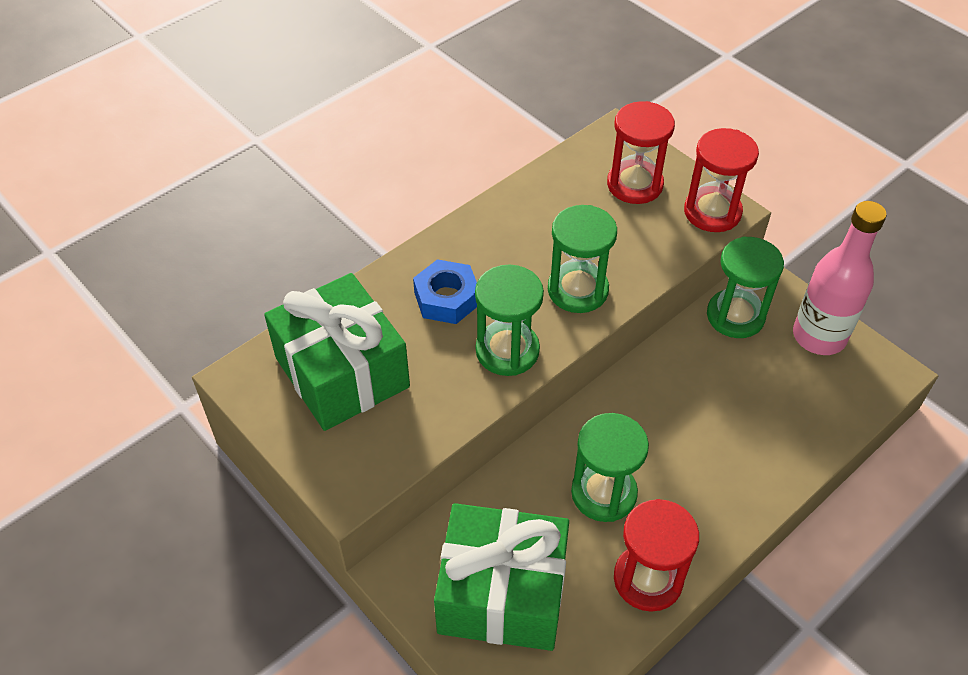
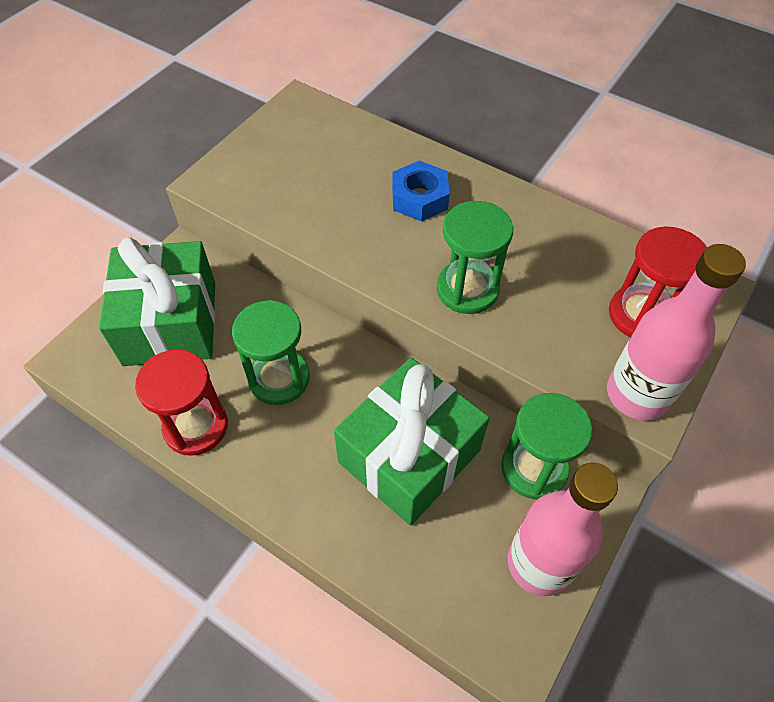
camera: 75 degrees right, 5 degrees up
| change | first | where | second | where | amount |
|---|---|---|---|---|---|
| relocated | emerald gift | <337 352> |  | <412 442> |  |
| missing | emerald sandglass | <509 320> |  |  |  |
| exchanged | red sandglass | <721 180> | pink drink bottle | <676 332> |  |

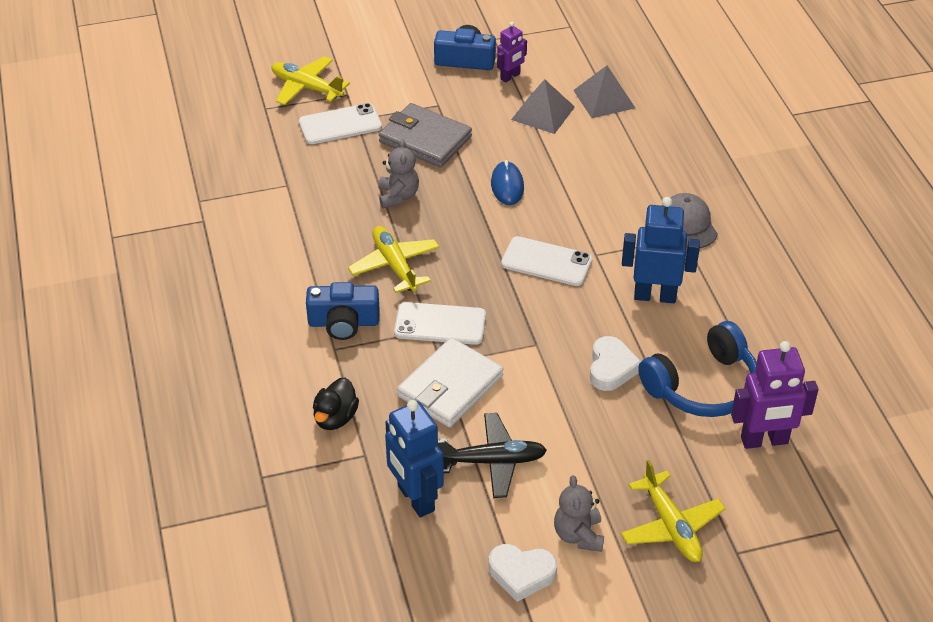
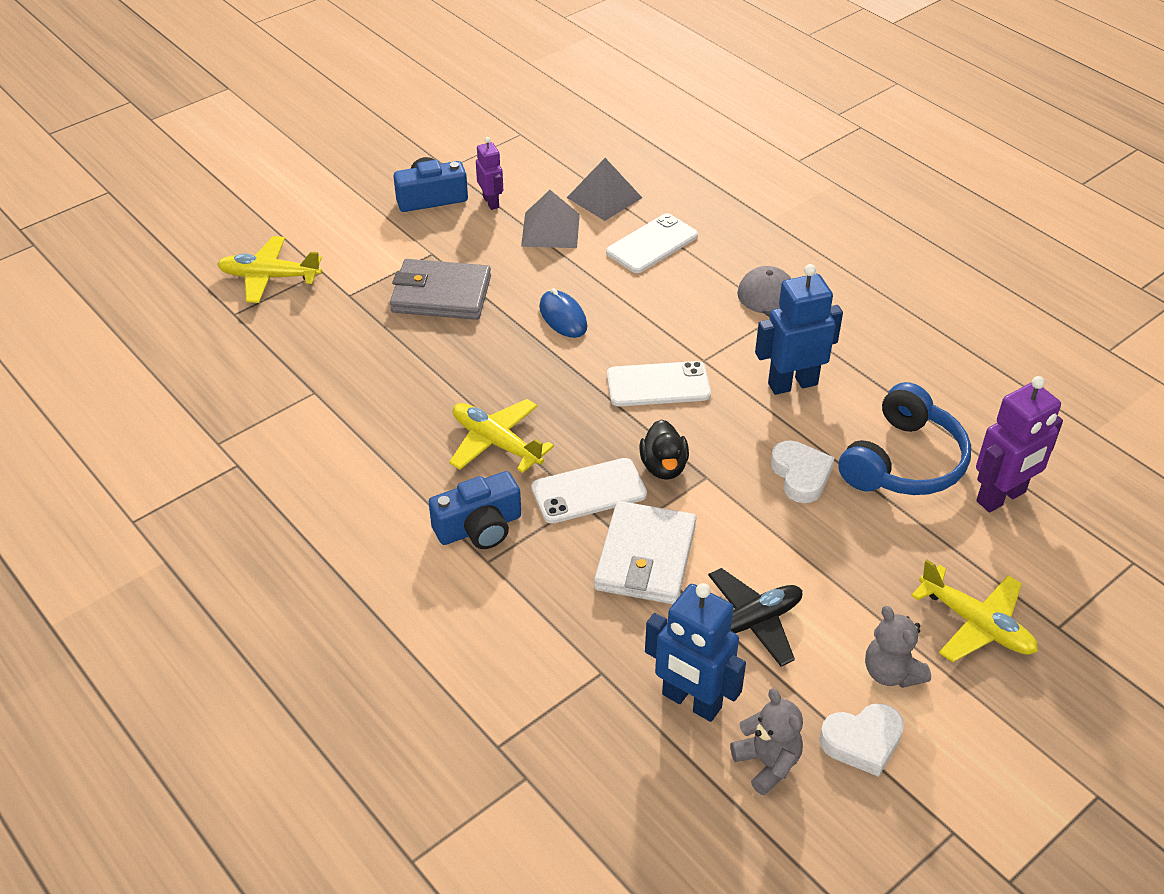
camera: 25 degrees left, 0 degrees up
| change | first | where | second | where | amount |
|---|---|---|---|---|---|
| relocated | snow-white mobile phone | <340 123> |  | <652 243> |  |
| relocated | black rubber duck | <336 403> |  | <664 449> |  |
| relocated | grey teddy | <399 173> |  | <766 742> |  |
| spun | purple robot | <512 52> |  | <489 173> | 45 degrees counterclockwise |

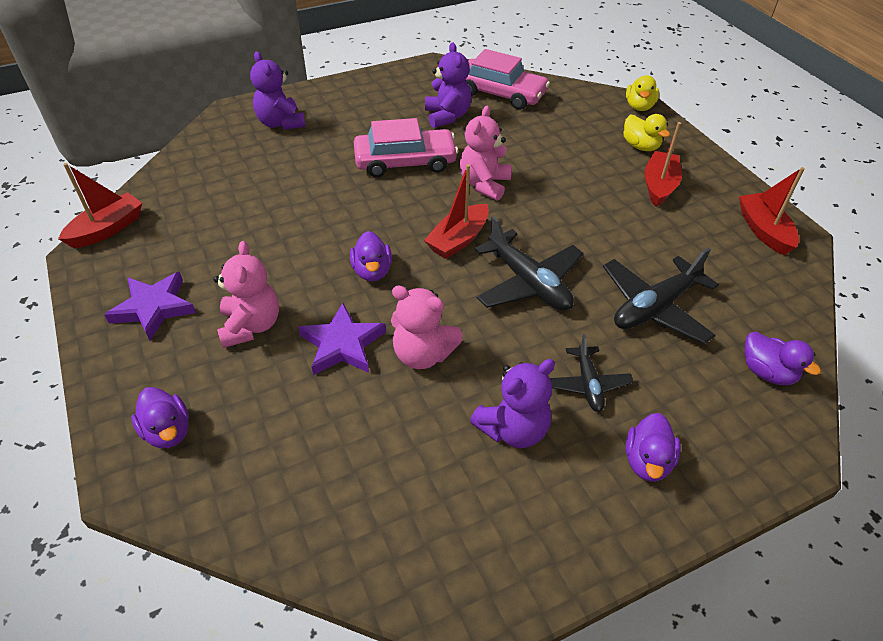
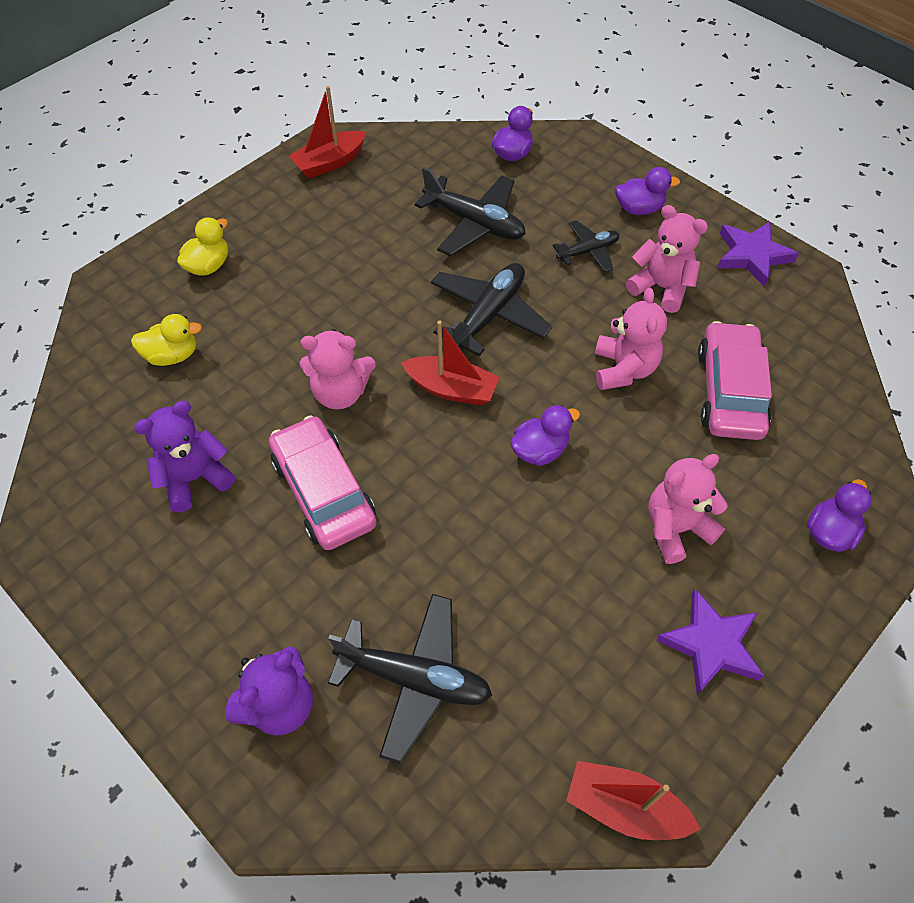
camera: 110 degrees left, 10 degrees up
| change | first | where | second | where | amount |
|---|---|---|---|---|---|
| relocated | purple star shape | <342 339> |  | <758 254> |  |
| relocated | pink automobile | <507 79> |  | <735 380> |  |
| colour | purple teddy | <512 403> | pink teddy | <667 259> |  |
| relocated | yellow rubber duck | <642 93> |  | <166 340> |  |
| missing | red boat | <663 164> |  |  |  |
| appeared |  |  | black toy plane | <410 679> |  |

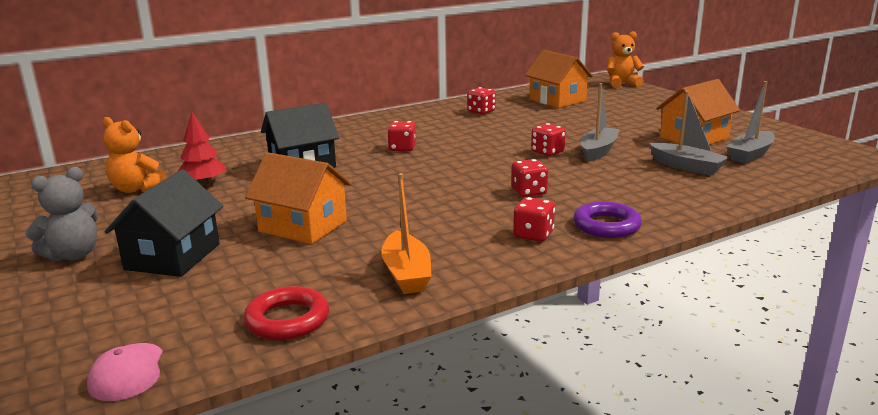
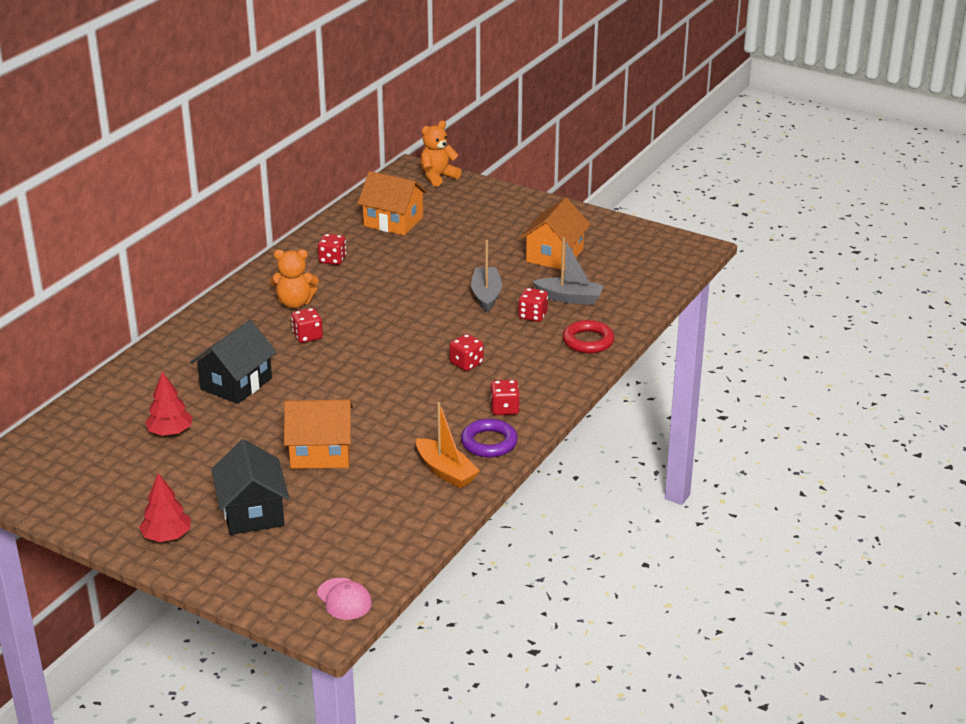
camera: 30 degrees left, 10 degrees up
| change | first | where | second | where | amount |
|---|---|---|---|---|---|
| exchanged | grey teddy | <61 214> | red toy tree | <165 507> |  |
| relocated | bright orange teddy | <135 155> |  | <294 279> |  |
| relocated | red torus | <286 313> |  | <589 336> |  |
| relocated | red game die | <548 139> |  | <533 305> |  |
| relocated | purple torus | <607 219> |  | <489 438> |  |
| missing | grey boat | <751 122> |  |  |  |

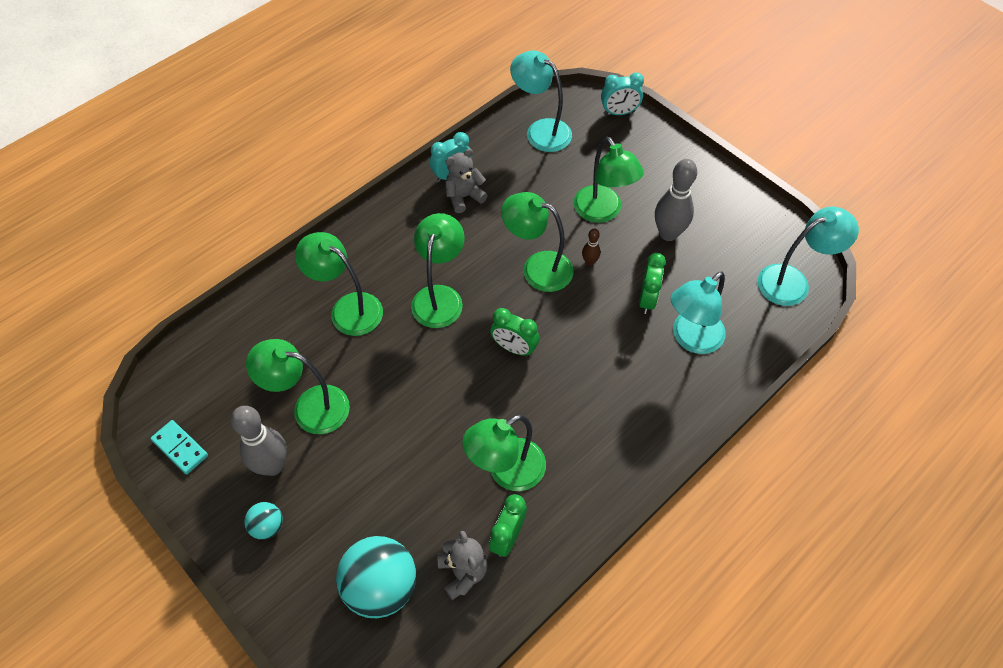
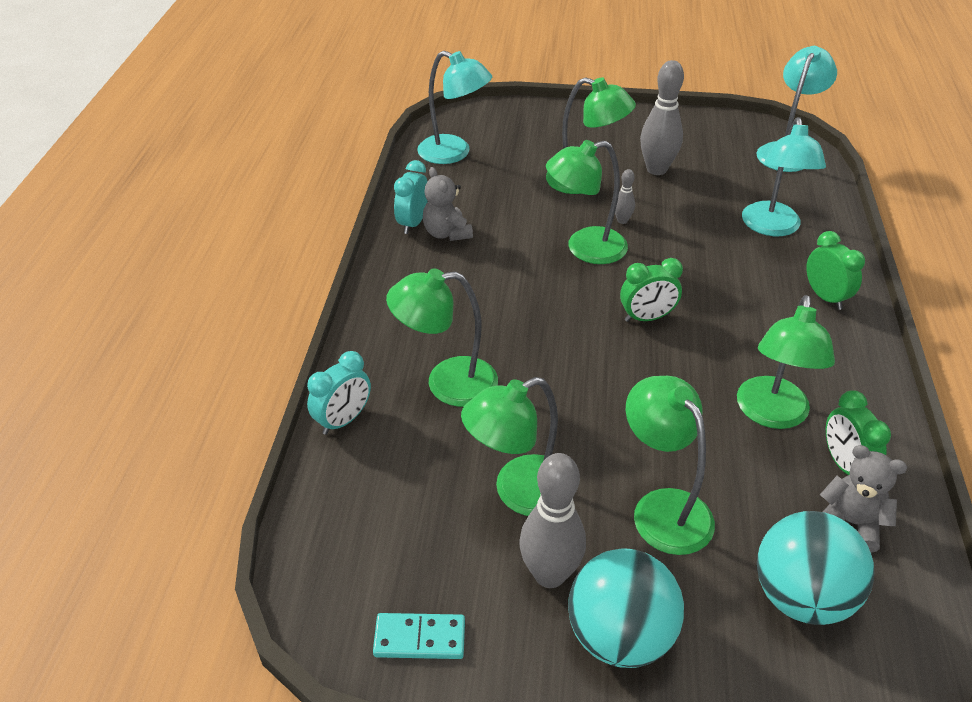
camera: 40 degrees left, 15 degrees down
| change | first | where | second | where | amount |
|---|---|---|---|---|---|
| size | aqua play ball | <263 521> |  | <626 608> | x2.03 |
| relocated | emerald desk lamp | <438 270> |  | <670 465> |  |
| spun | grey teddy | <466 180> |  | <448 204> | 45 degrees counterclockwise |
| spun | aqua desk lamp | <541 101> |  | <454 107> | 150 degrees counterclockwise |
| colour | brown tenpin | <591 247> | grey tenpin | <625 196> |  |
| relocated | aqua clock | <622 93> |  | <339 393> |  |
| relocated | emerald clock | <652 283> |  | <835 270> |  |

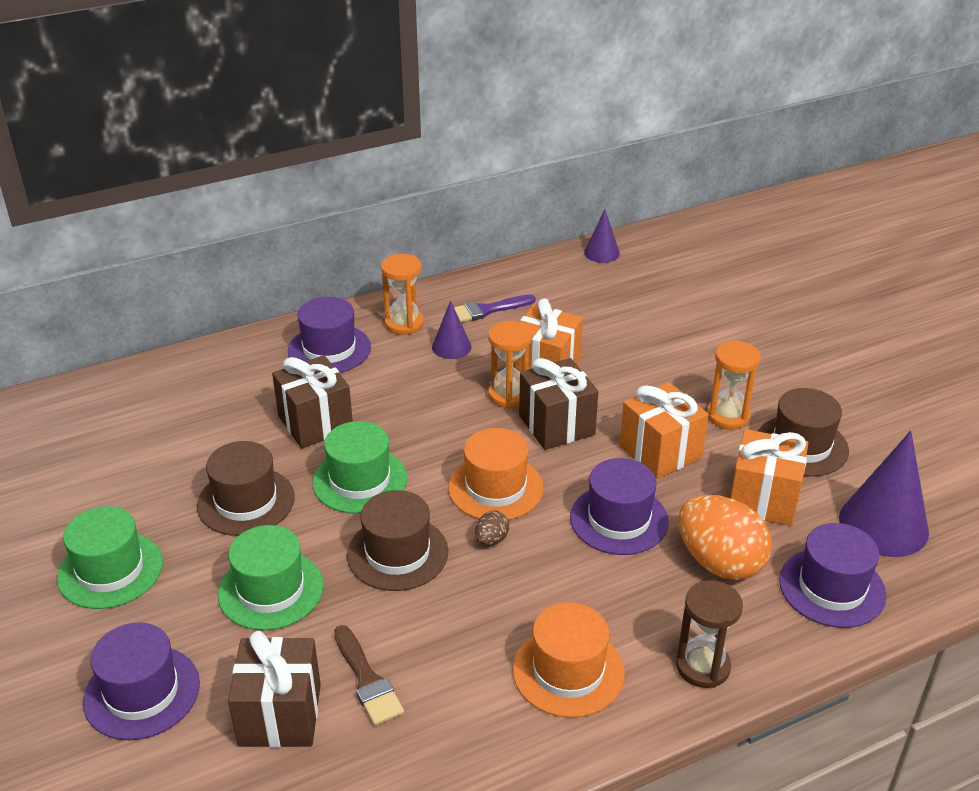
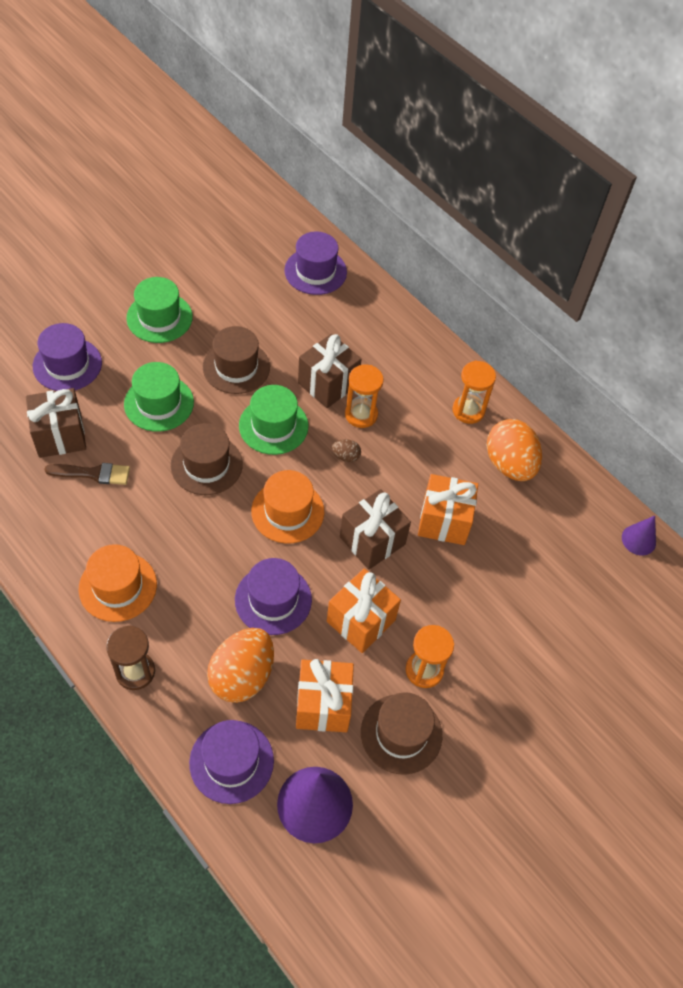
camera: 70 degrees right, 20 degrees up
| change | first | where | second | where | amount |
|---|---|---|---|---|---|
| relocated | purple top hat | <329 335> |  | <315 263> |  |
| spun | brown paint brush | <369 675> |  | <87 474> | 135 degrees counterclockwise |
| missing | purple solid cone | <451 329> |  |  |  |
| exchanged | purple paint brush | <495 308> | bright orange egg | <514 450> |  |
| relocated | brown egg | <492 528> |  | <346 450> |  |
| relocated | bright orange sandglass | <510 364> |  | <364 396> |  |

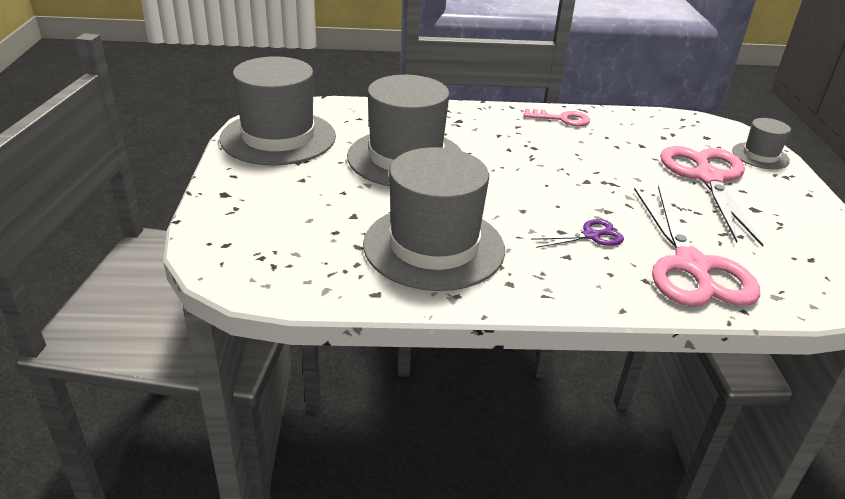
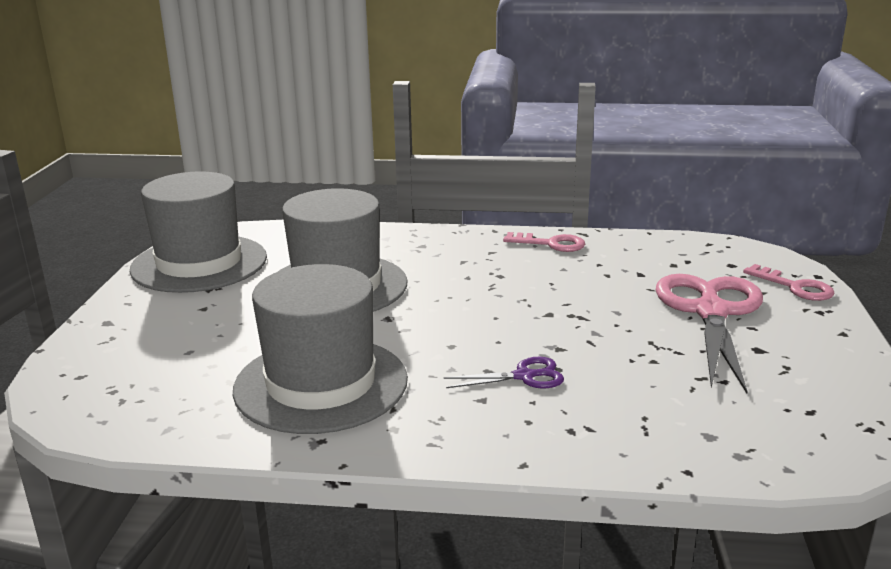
camera: 10 degrees right, 10 degrees down
| change | first | where | second | where | amount |
|---|---|---|---|---|---|
| missing | pink shears | <697 245> |  |  |  |
| exchanged | grey top hat | <761 143> | pink latchkey | <789 282> |  |

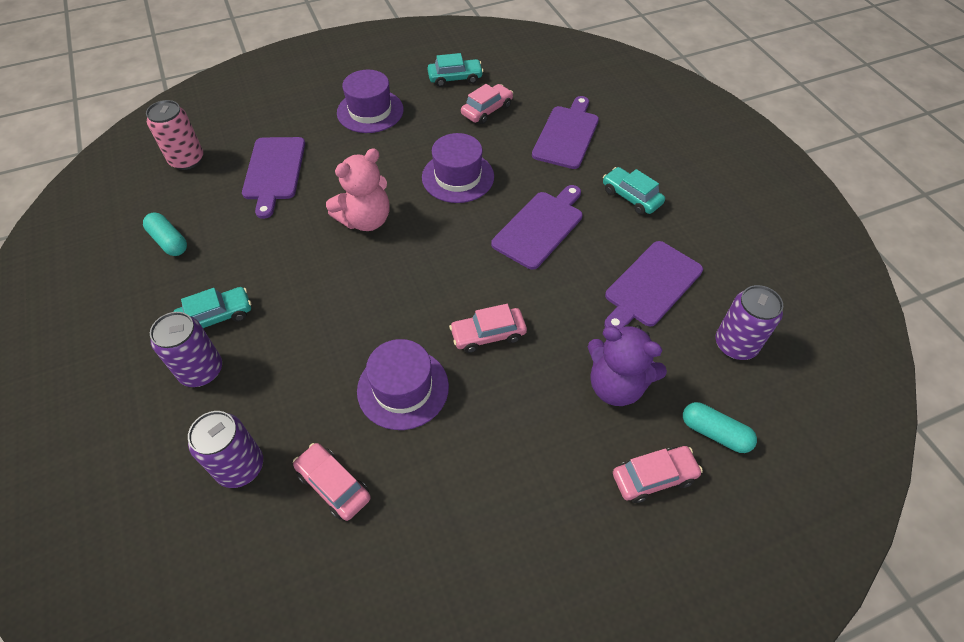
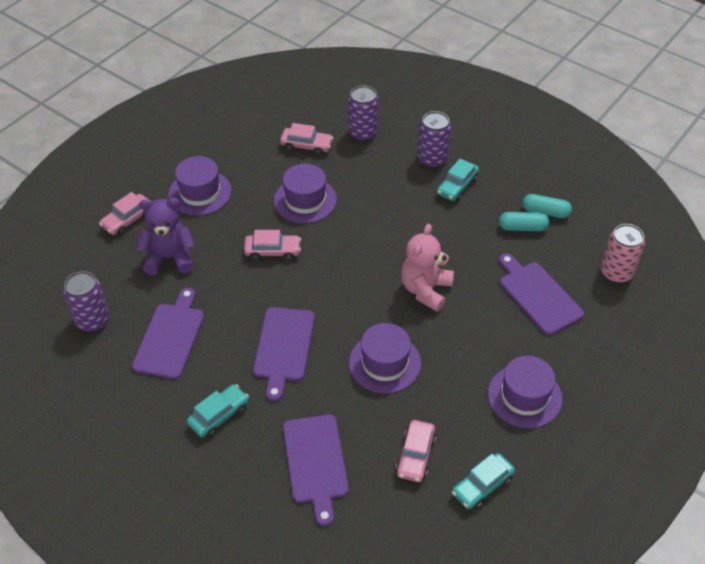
camera: 150 degrees right, 5 degrees down
| change | first | where | second | where | amount |
|---|---|---|---|---|---|
| spun | pink automobile | <488 328> |  | <272 245> | 45 degrees clockwise |
| spun | aqua automobile | <634 191> |  | <218 411> | 60 degrees counterclockwise |
| relocated | aqua capsule | <720 427> |  | <524 221> |  |
| appeared |  |  | purple top hat | <200 185> |  |

